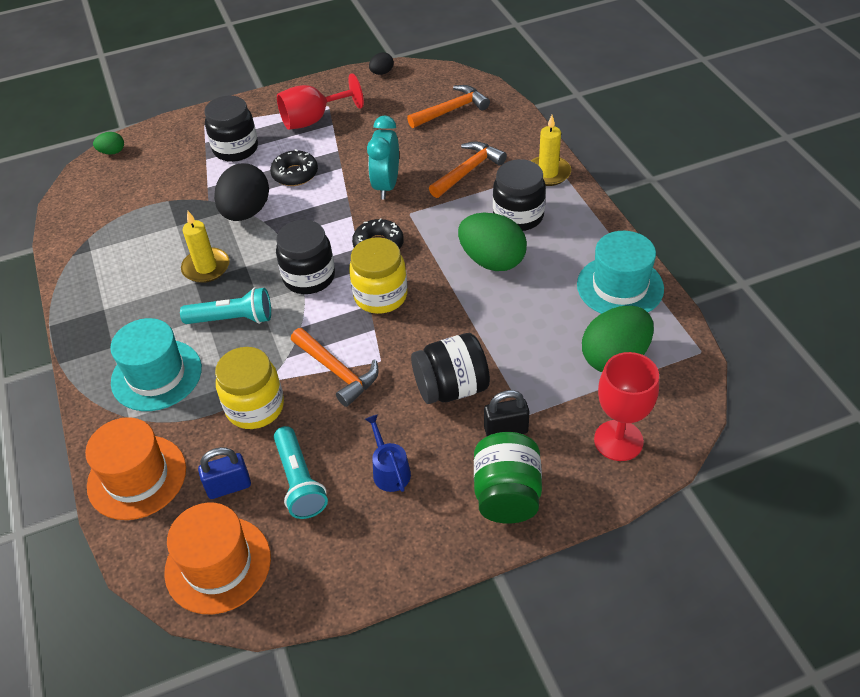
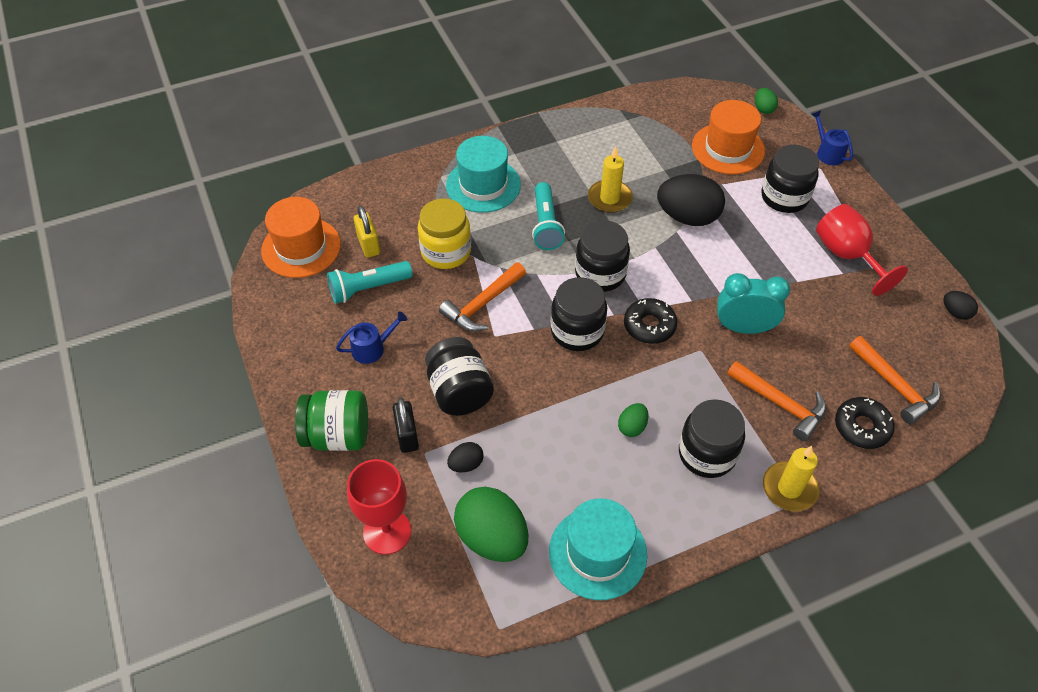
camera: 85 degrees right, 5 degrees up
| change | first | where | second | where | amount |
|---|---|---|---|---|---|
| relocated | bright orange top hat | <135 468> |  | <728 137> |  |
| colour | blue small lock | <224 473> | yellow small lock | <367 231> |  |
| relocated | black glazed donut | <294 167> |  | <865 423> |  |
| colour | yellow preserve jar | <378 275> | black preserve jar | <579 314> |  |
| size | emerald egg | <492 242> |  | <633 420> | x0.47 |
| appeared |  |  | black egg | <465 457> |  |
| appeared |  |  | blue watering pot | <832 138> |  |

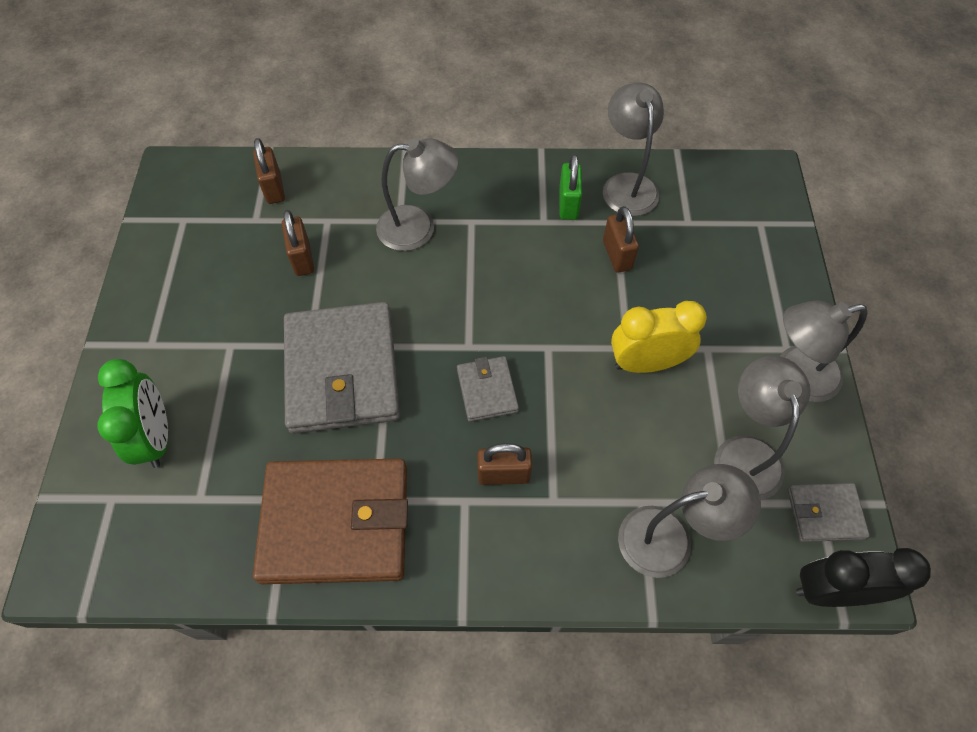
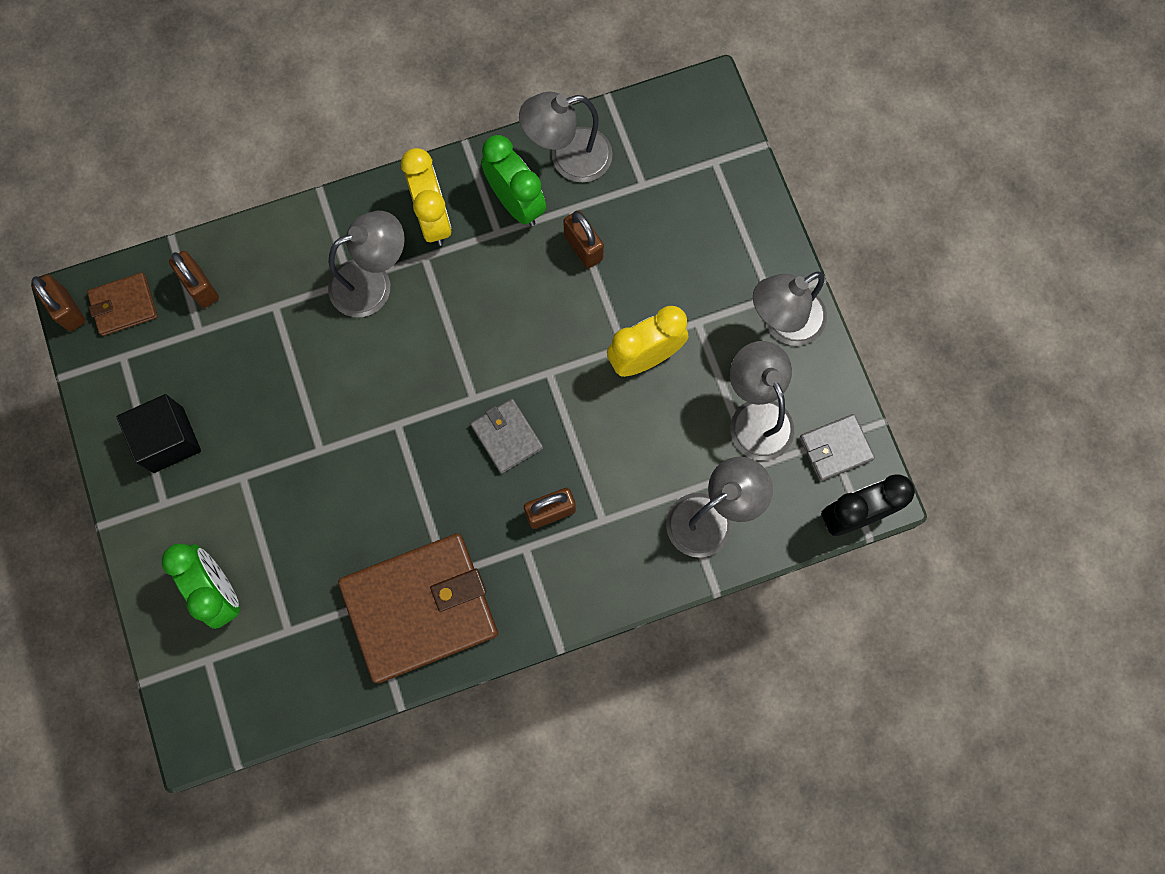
camera: 20 degrees left, 15 degrees up
| change | first | where | second | where | amount |
|---|---|---|---|---|---|
| relocated | brown small lock | <298 243> |  | <58 302> |  |
| missing | grey billfold | <342 368> |  |  |  |
| exchanged | emerald small lock | <570 187> | emerald clock | <513 180> |  |
| spun | grey desk lamp | <633 149> |  | <566 137> | 75 degrees counterclockwise |
| appeared |  |  | brown billfold | <122 304> |  |
| appeared |  |  | black block | <159 433> |  |
| appeared |  |  | yellow clock | <426 197> |  |

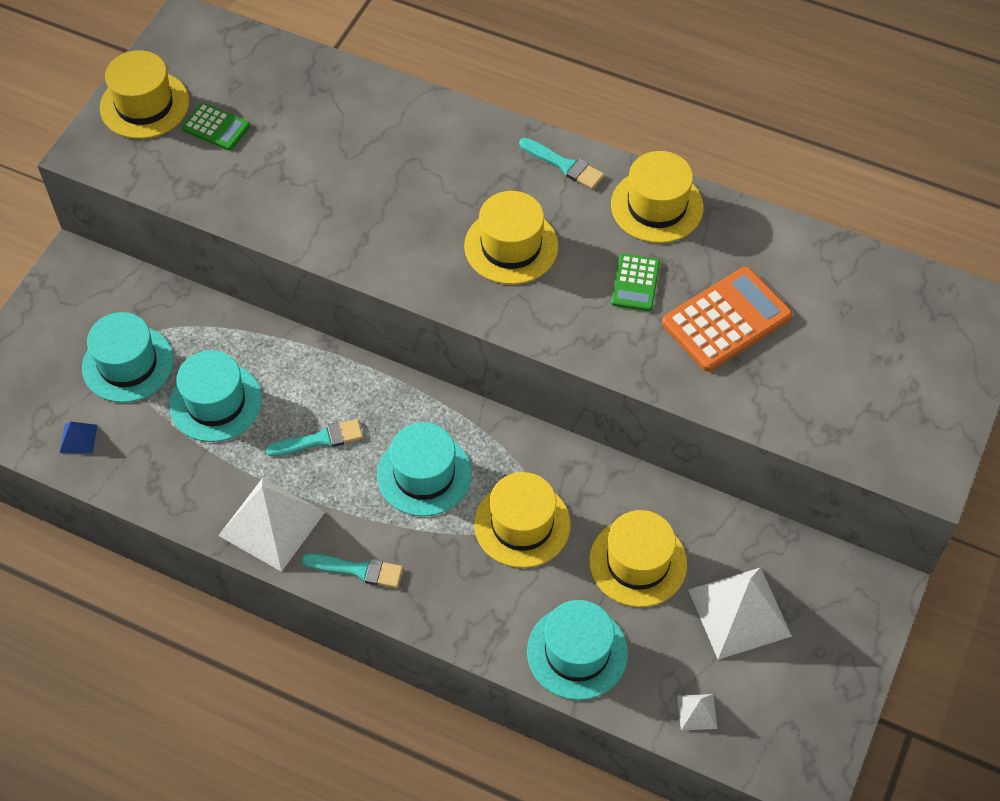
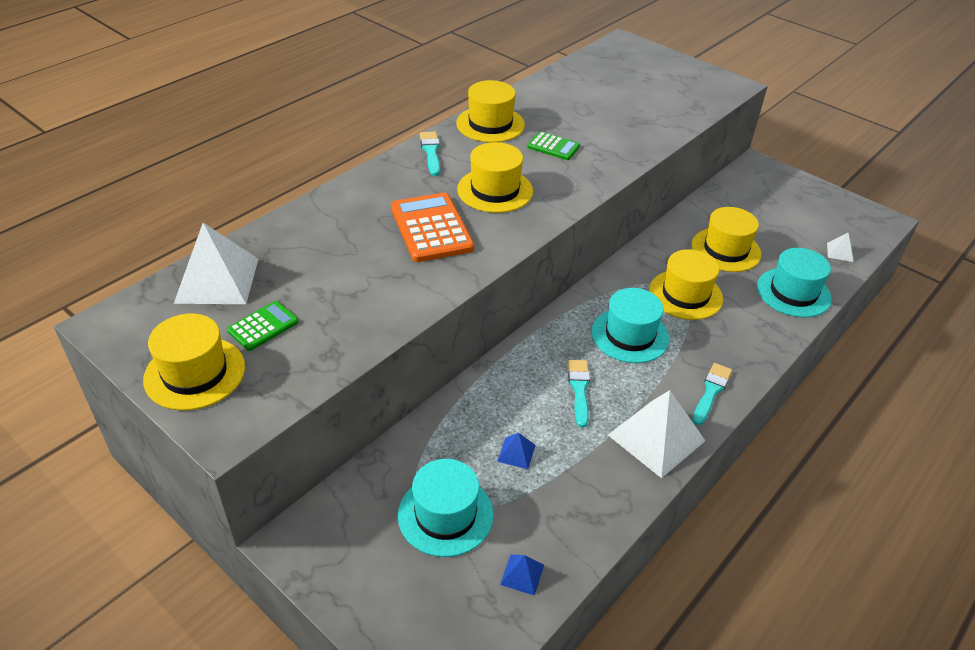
camera: 75 degrees left, 15 degrees down
| change | first | where | second | where | amount |
|---|---|---|---|---|---|
| exchanged | aqua top hat | <215 396> | blue pyramid | <516 451> |  |
| spun | aqua paint brush | <561 163> |  | <430 154> | 60 degrees counterclockwise |
| relocated | bright orange adding machine | <727 319> |  | <432 227> |  |
| relocated | snow-white pyramid | <740 613> |  | <216 263> |  |

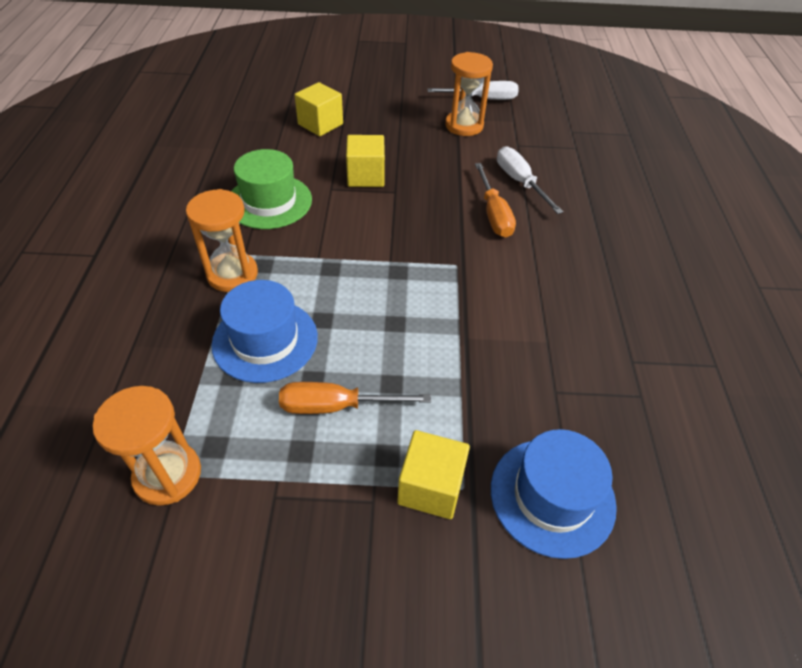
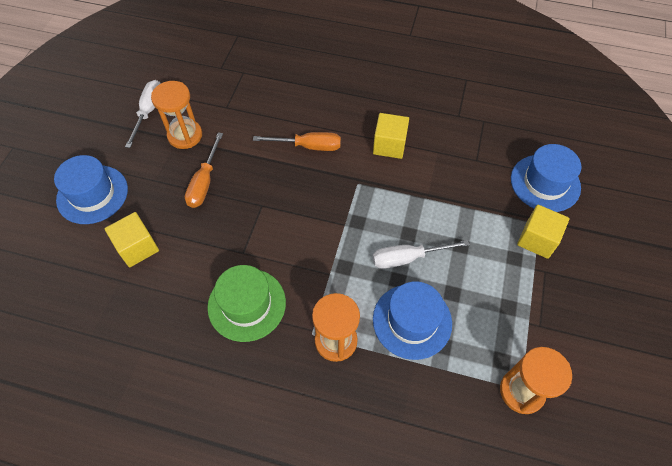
camera: 75 degrees left, 10 degrees up
| change | first | where | second | where | amount |
|---|---|---|---|---|---|
| relocated | bright orange hand screwdriver | <355 398> |  | <204 170> |  |
| relocated | yellow block | <365 161> |  | <391 136> |  |
| relocated | snow-white hand screwdriver | <530 180> |  | <421 254> |  |
| appeared |  |  | blue top hat | <91 189> |  |

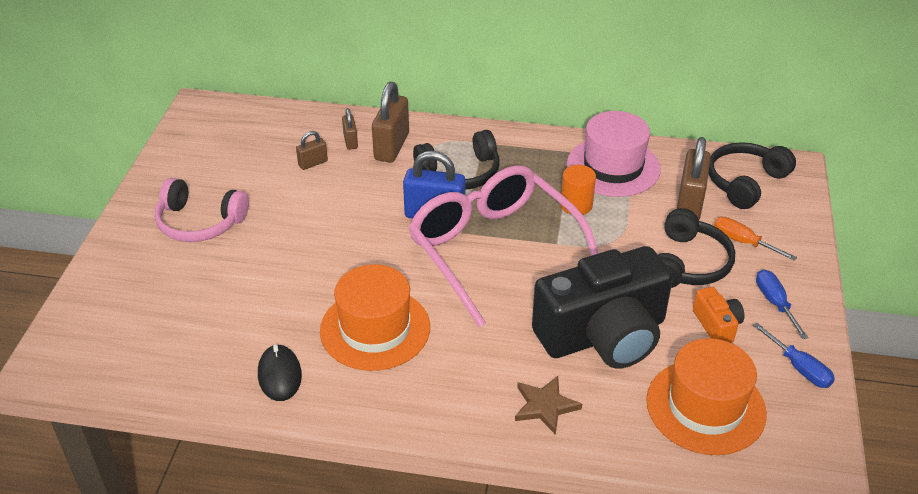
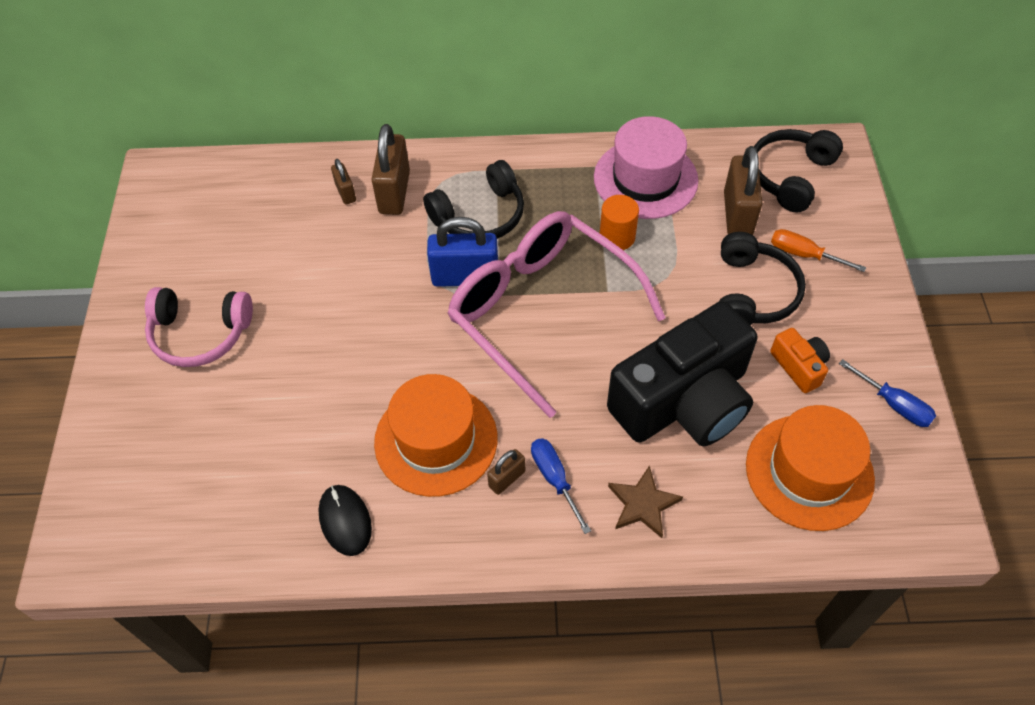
camera: 10 degrees left, 15 degrees up
| change | first | where | second | where | amount |
|---|---|---|---|---|---|
| relocated | brown small lock | <312 150> |  | <506 472> |  |
| relocated | blue hand screwdriver | <782 304> |  | <561 486> |  |

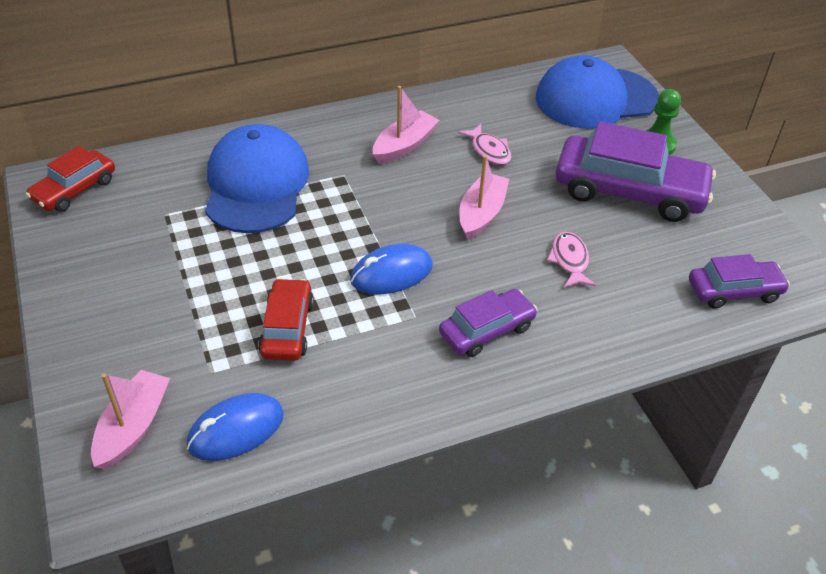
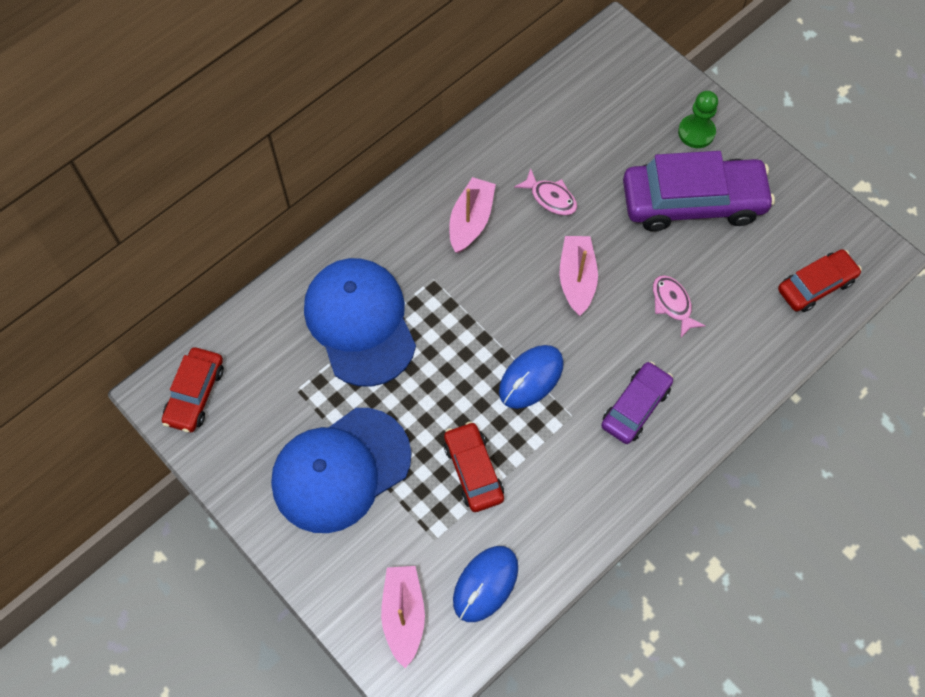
camera: 20 degrees left, 20 degrees up
| change | first | where | second | where | amount |
|---|---|---|---|---|---|
| relocated | blue peaked cap | <597 92> |  | <341 470> |  |
| colour | purple automobile | <739 281> | red automobile | <820 280> |  |

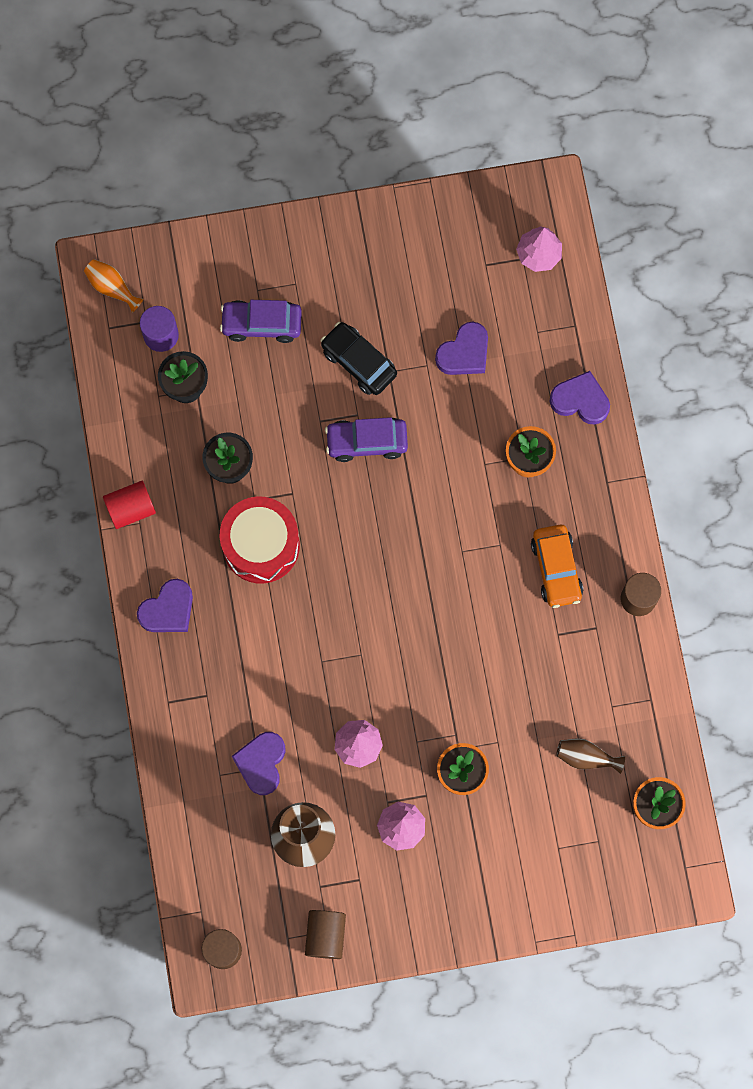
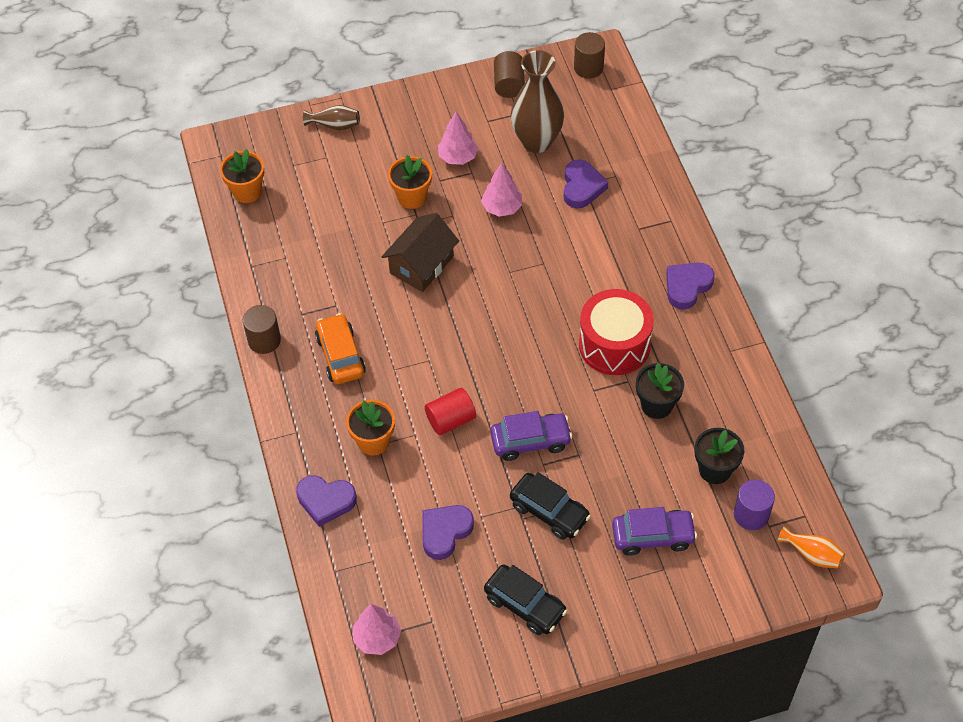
camera: 175 degrees right, 20 degrees down
| change | first | where | second | where | amount |
|---|---|---|---|---|---|
| relocated | red cylinder | <129 505> |  | <450 411> |  |
| relocated | brown flower vase | <590 756> |  | <331 118> |  |
| appeared |  |  | brown toy house | <420 252> |  |
| appeared |  |  | black automobile | <526 599> |  |

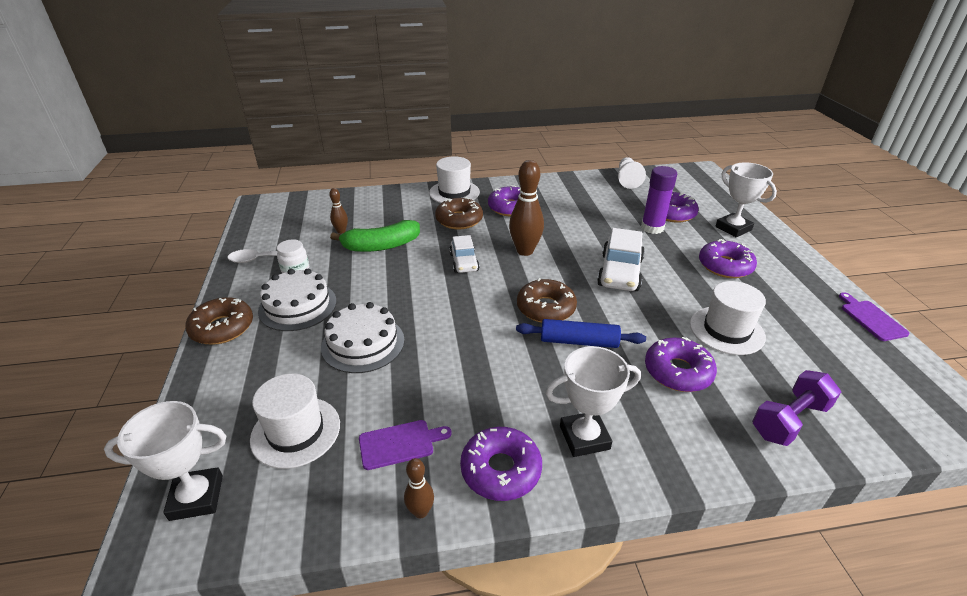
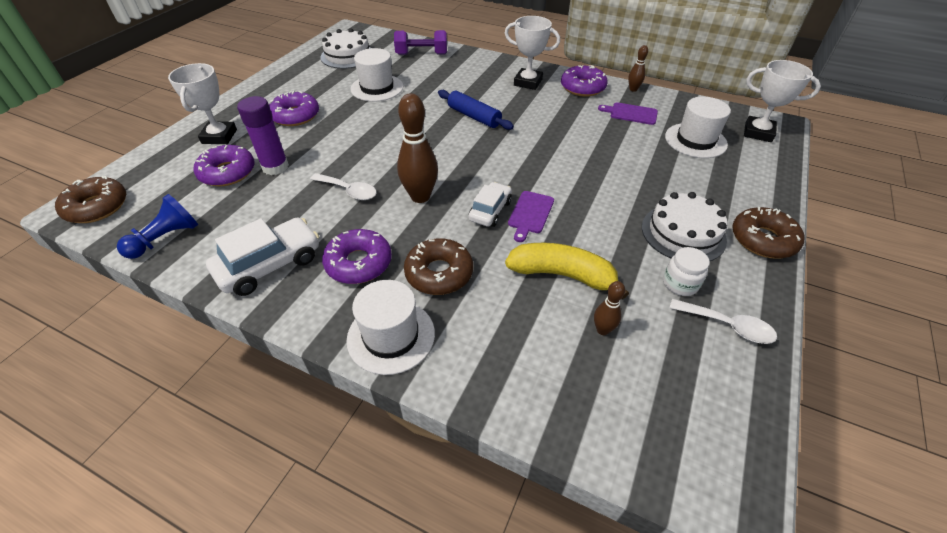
camera: 145 degrees left, 10 degrees up
| change | first | where | second | where | amount |
|---|---|---|---|---|---|
| relocated | snow-white layer cake | <363 337> |  | <345 48> |  |
| colour | emerald banana | <375 236> | yellow banana | <567 271> |  |
| relocated | brown glazed donut | <547 300> |  | <90 199> |  |
| relocated | snow-white automobile | <621 259> |  | <262 256> |  |
| colour | snow-white game pawn | <632 173> | blue game pawn | <157 226> |  |
| missing | purple glazed donut | <681 364> |  |  |  |
| relocated | purple chopping board | <874 316> |  | <531 216> |  |
| appeared |  |  | snow-white teaspoon | <343 186> |  |

